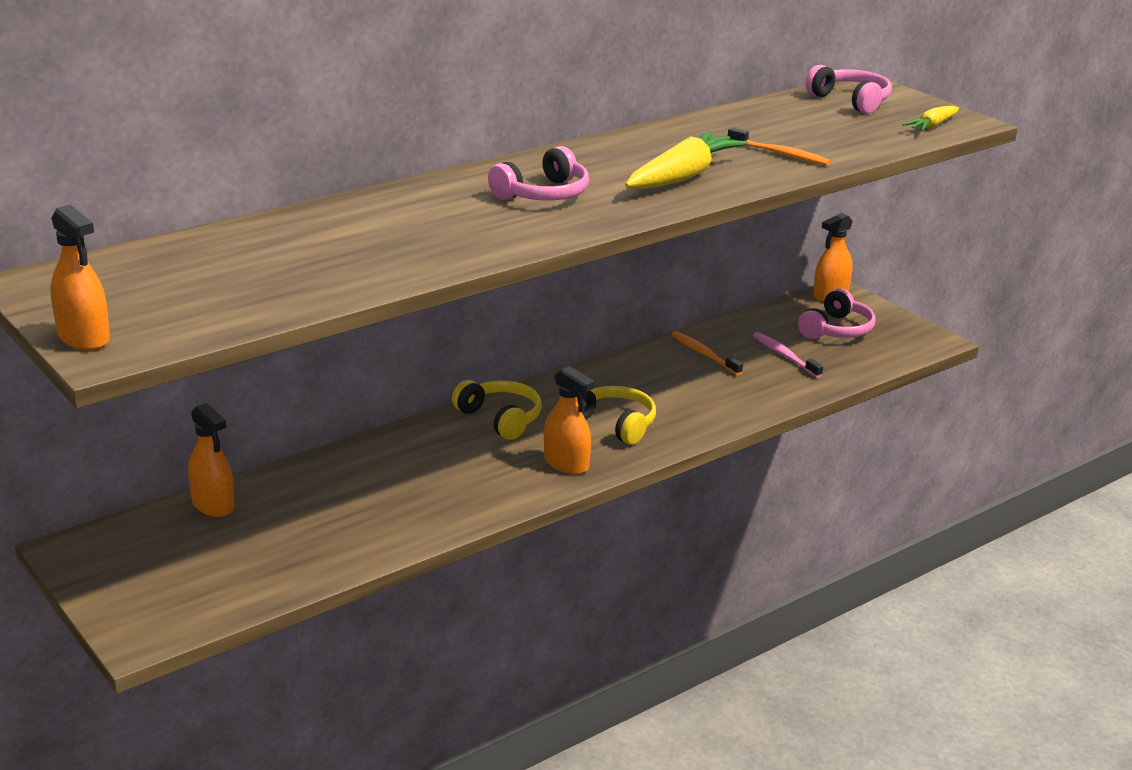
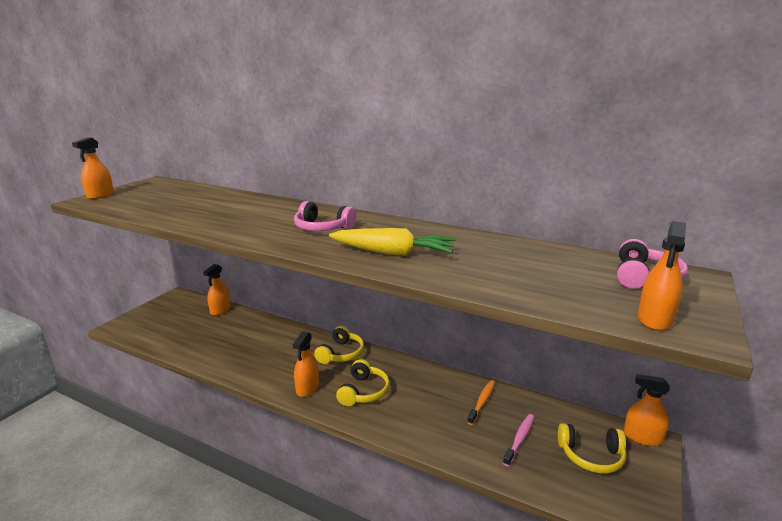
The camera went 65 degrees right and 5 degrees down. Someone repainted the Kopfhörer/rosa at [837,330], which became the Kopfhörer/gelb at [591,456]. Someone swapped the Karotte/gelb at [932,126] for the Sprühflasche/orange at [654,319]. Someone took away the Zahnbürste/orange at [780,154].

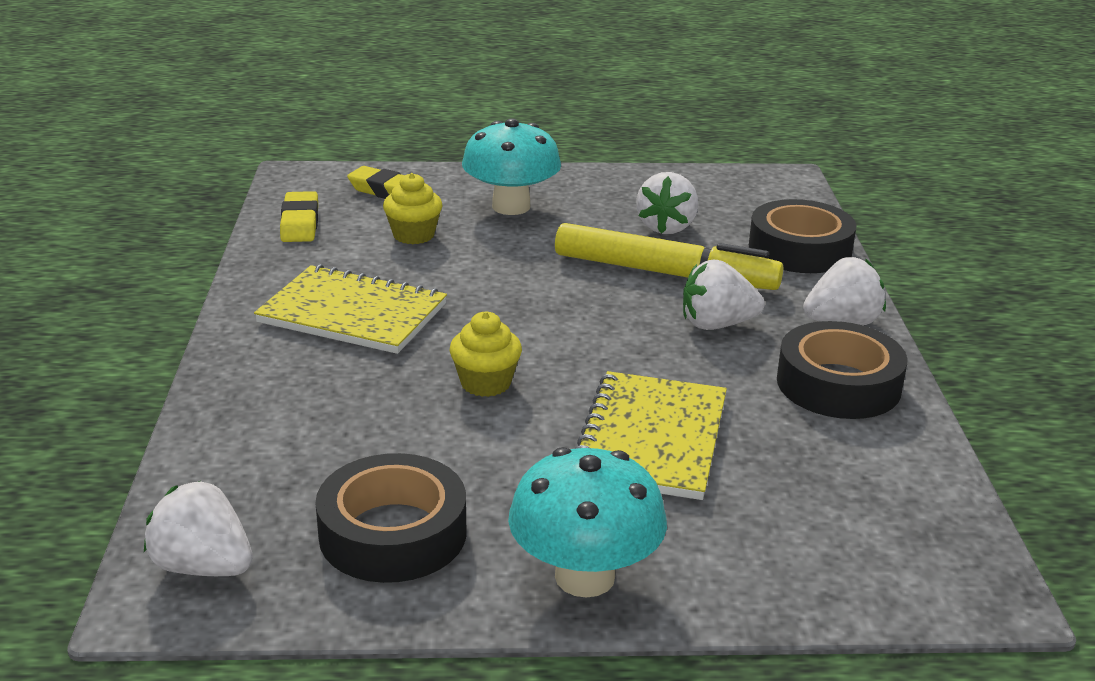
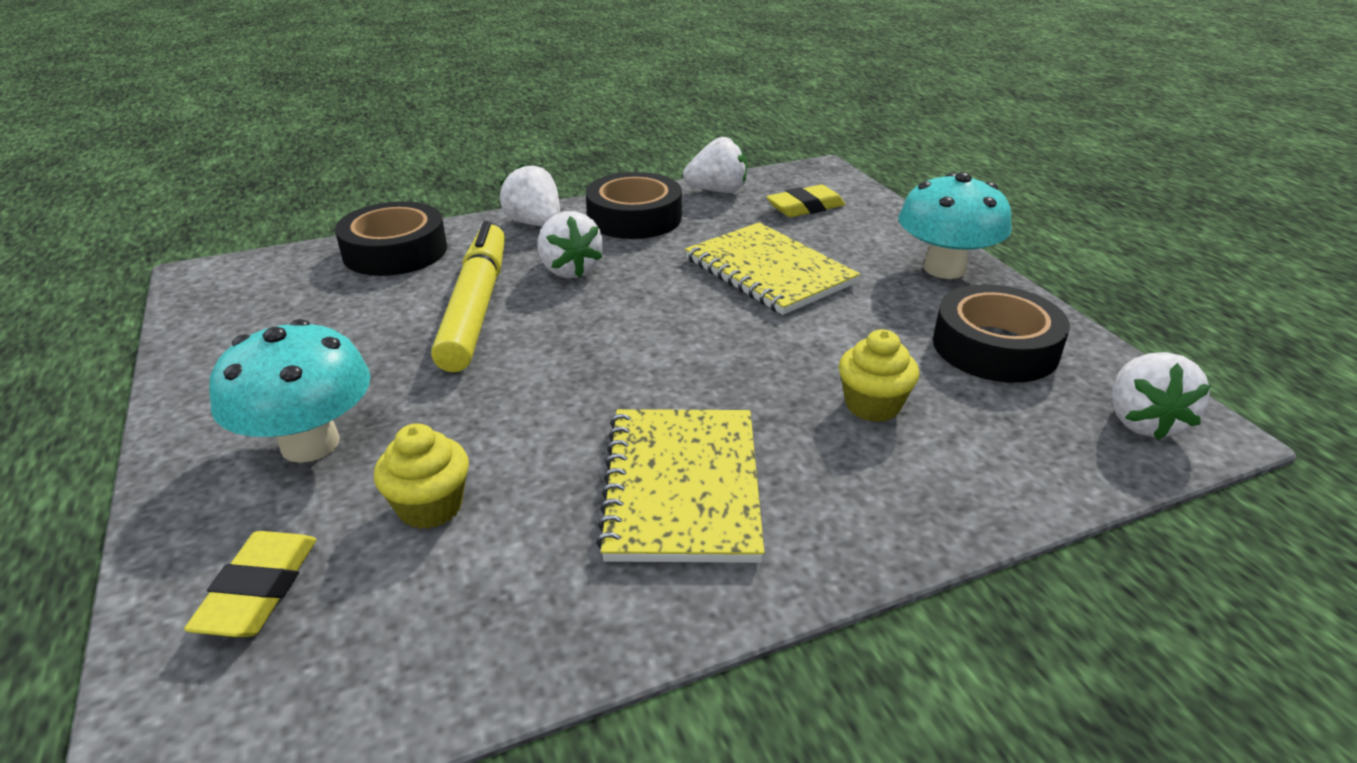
The camera went 110 degrees left and 5 degrees up. Someone carried the Erdbeere/weiß from [666,227] to [718,191]. Someone rotated the Notizbuch/gelb at [651,439] by 60 degrees clockwise. Someone carried the Radiergummi/gelb from [300,223] to [805,207]. Someone carried the Muffin/gelb from [485,383] to [872,405].

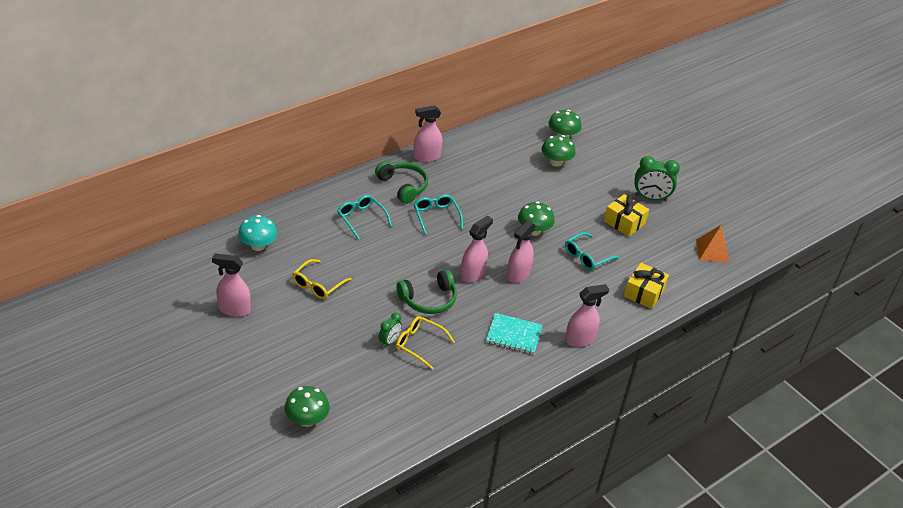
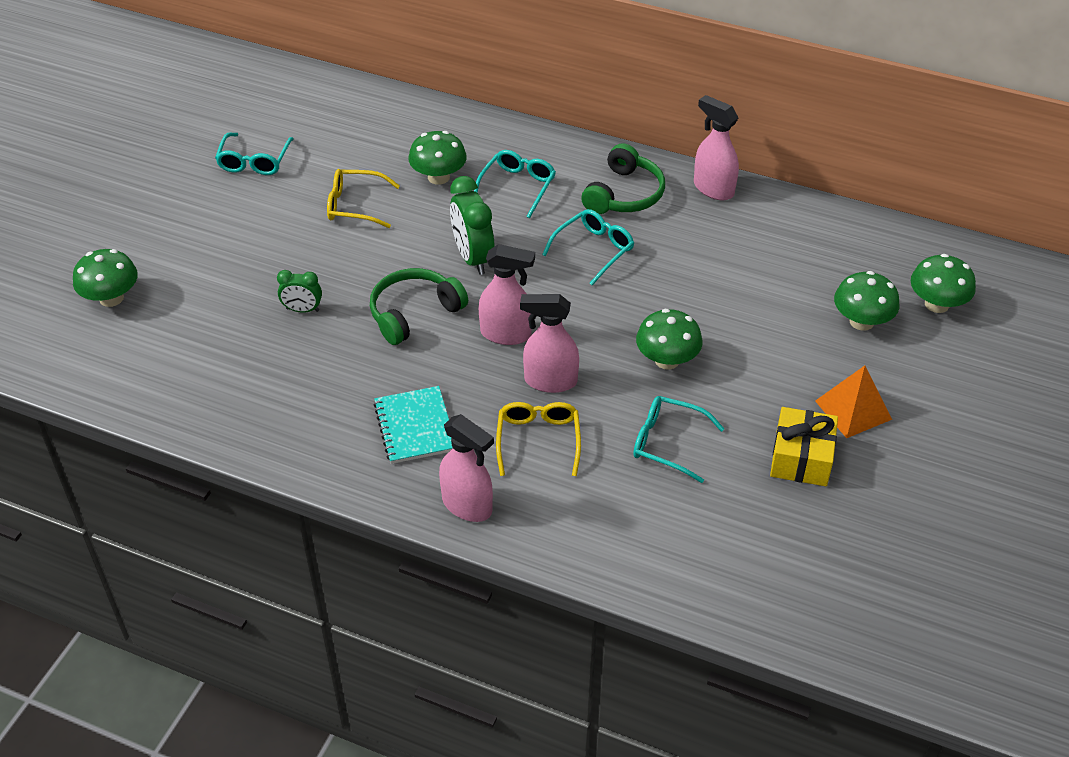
The camera went 65 degrees right and 5 degrees up. Someone swapped the Sprühflasche/rosa at [233,309] for the Brille/türkis at [254,161]. Someone rotated the Kopfhörer/grün at [428,300] by 105 degrees clockwise. Someone put down the Pilz/grün at [438,177]. Someone carried the Wecker/grün from [650,198] to [473,258]. Someone carried the Brille/gelb from [419,344] to [538,441]. Someone carried the Pyramide/orange from [712,251] to [853,410]. Someone took away the Pilz/türkis at [258,246]. Someone took away the Geschenk/gelb at [644,293].

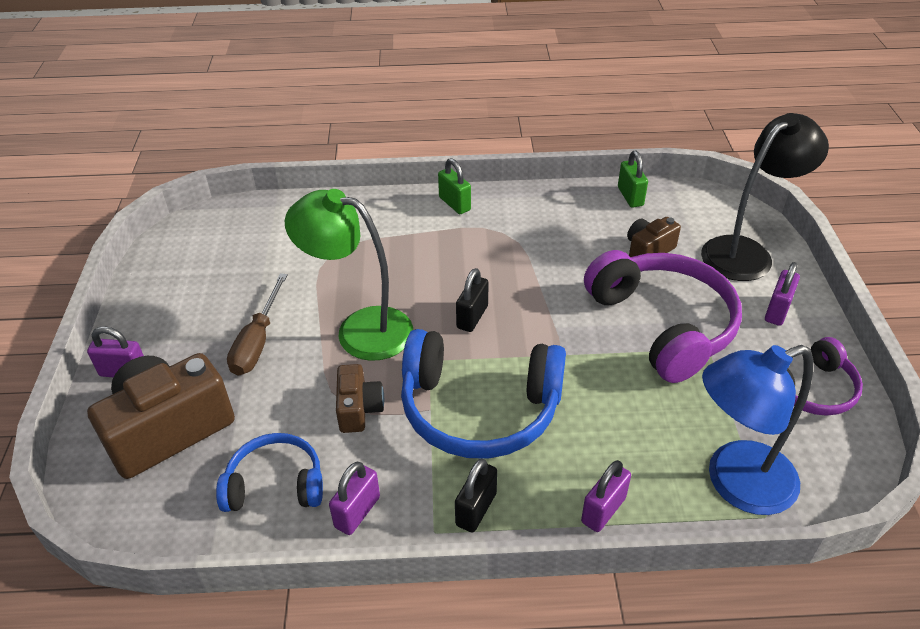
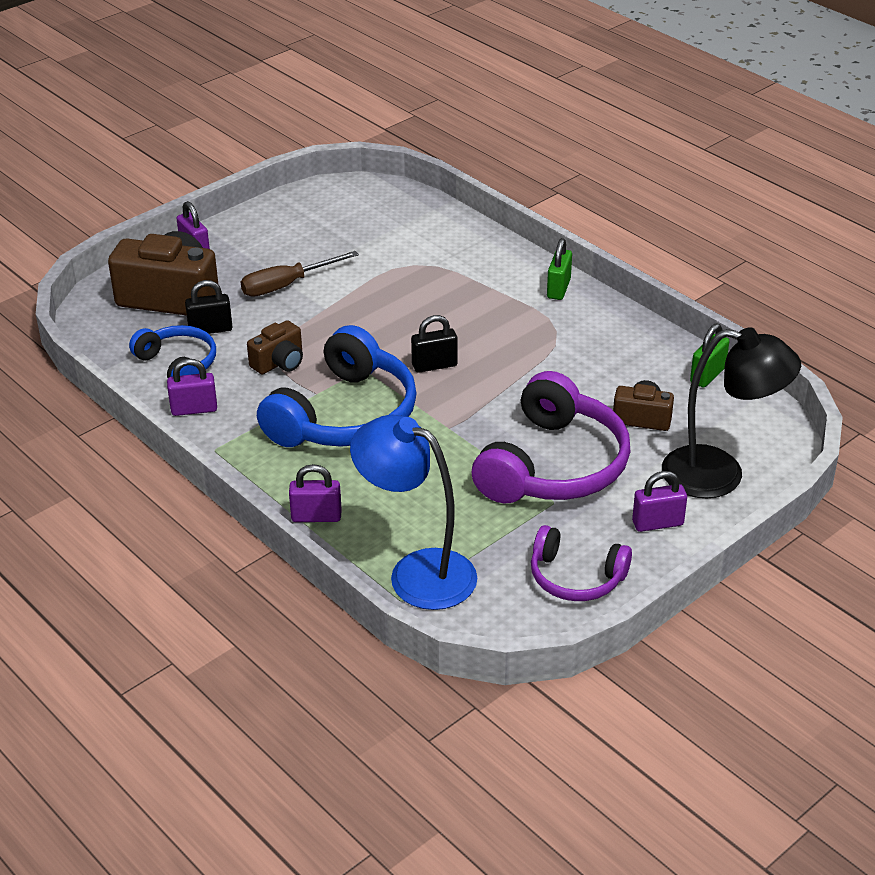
The camera went 50 degrees right and 5 degrees down. Someone carried the Vorhängeschloss/schwarz from [476,509] to [210,329]. Someone rotated the Kopfhörer/blau at [479,408] by 120 degrees counterclockwise. Someone took away the Lampe/grün at [360,329].

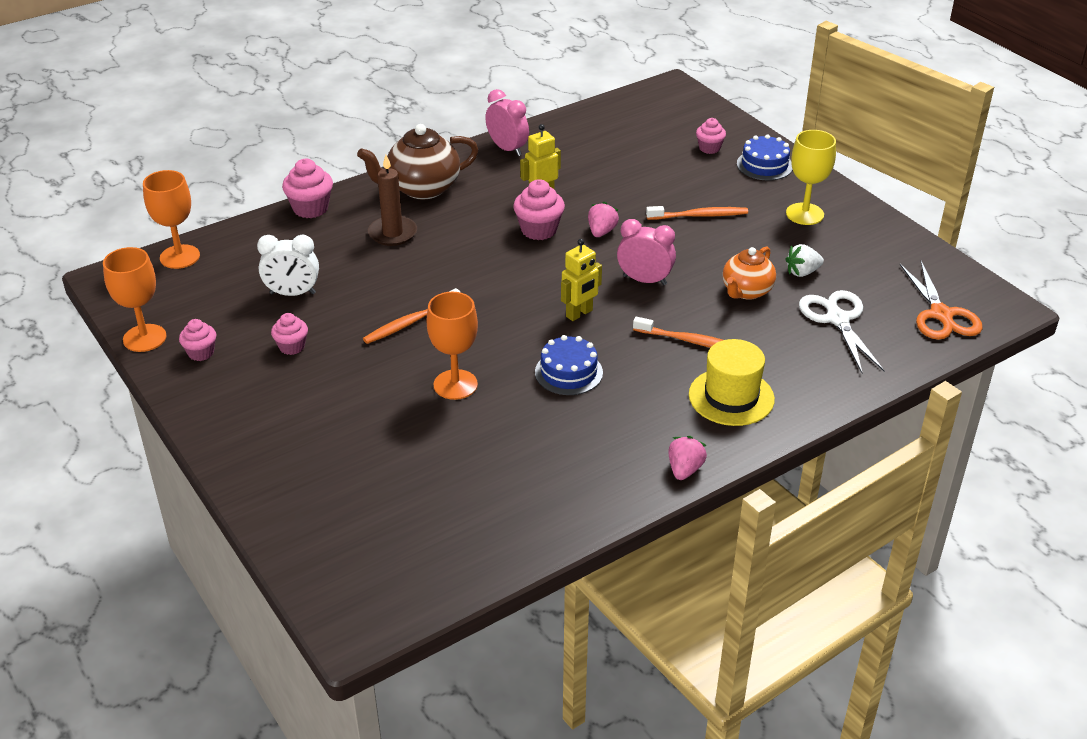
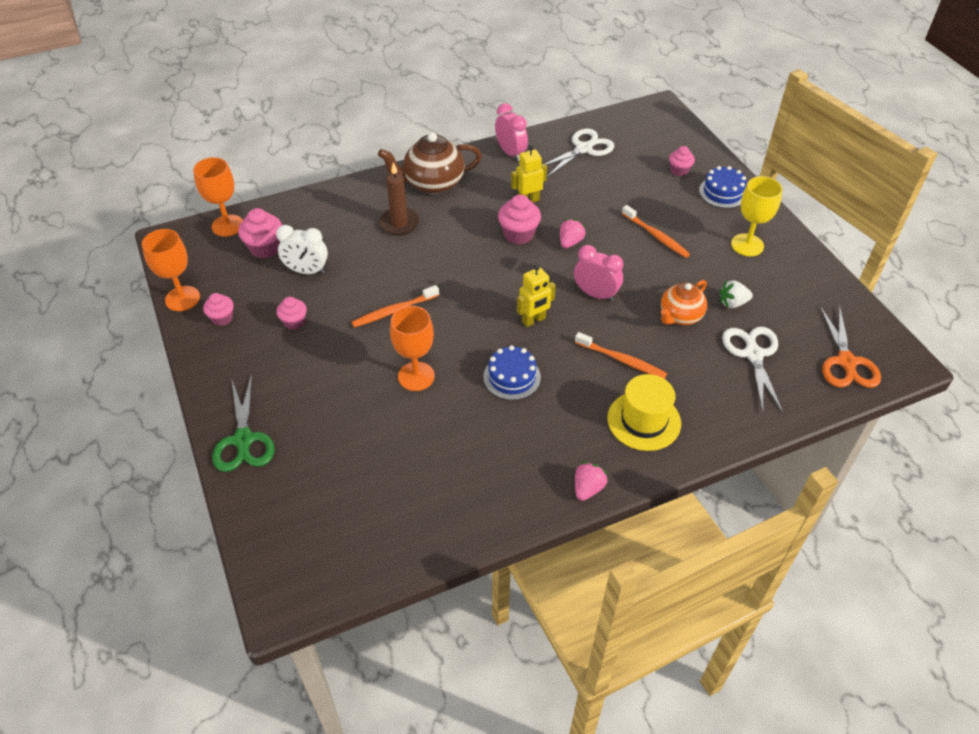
The camera went 10 degrees right and 10 degrees up. Someone put down the Schere/grün at [243,439]. Someone carried the Muffin/rosa from [310,208] to [265,248]. Someone put down the Schere/weiß at [583,149]. Someone rotated the Zahnbürste/orange at [699,215] by 45 degrees clockwise.

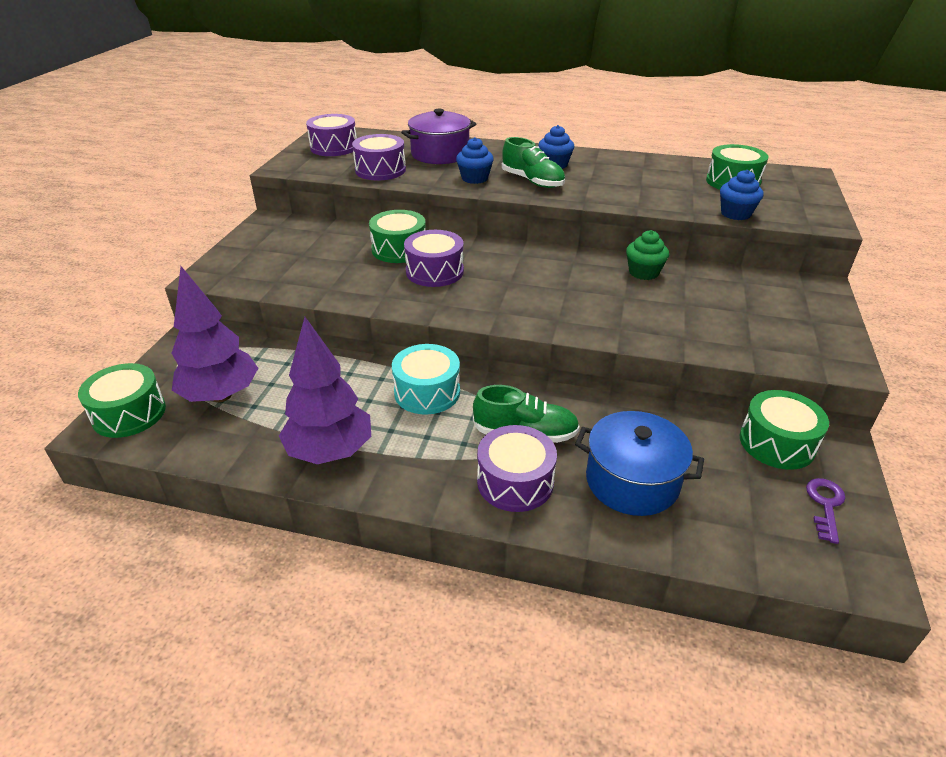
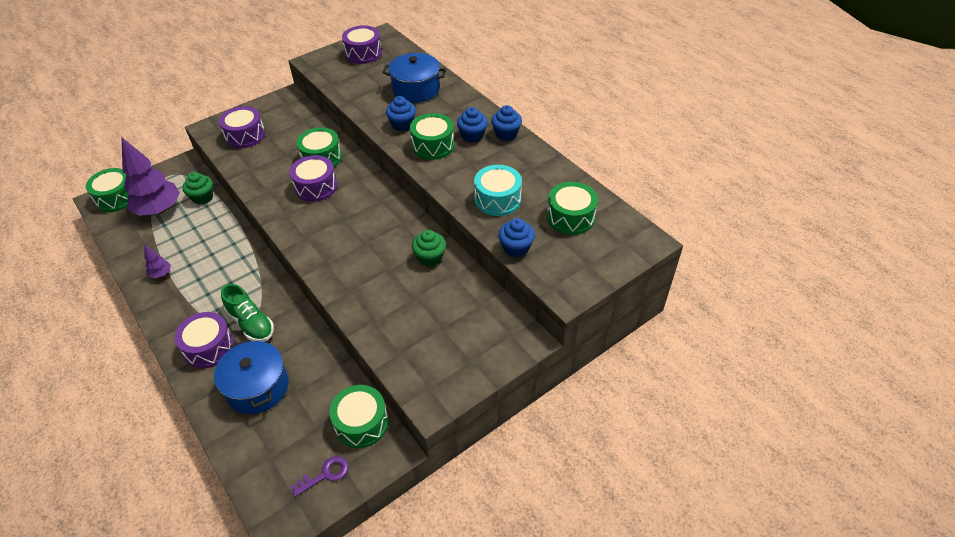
The camera went 40 degrees right and 10 degrees up. Someone scaled the Baum/lila at [330,451] by 0.43. Someone put down the Muffin/grün at [202,197]. Someone carried the Trommel/lila from [380,170] to [245,135]. Someone repainted the Kochtopf/lila at [440,154], which became the Kochtopf/blau at [416,89]. Someone swapped the Schuh/grün at [532,181] for the Trommel/grün at [433,145]. Someone carried the Trommel/türkis from [427,392] to [497,199]. Someone put down the Muffin/blau at [506,134].

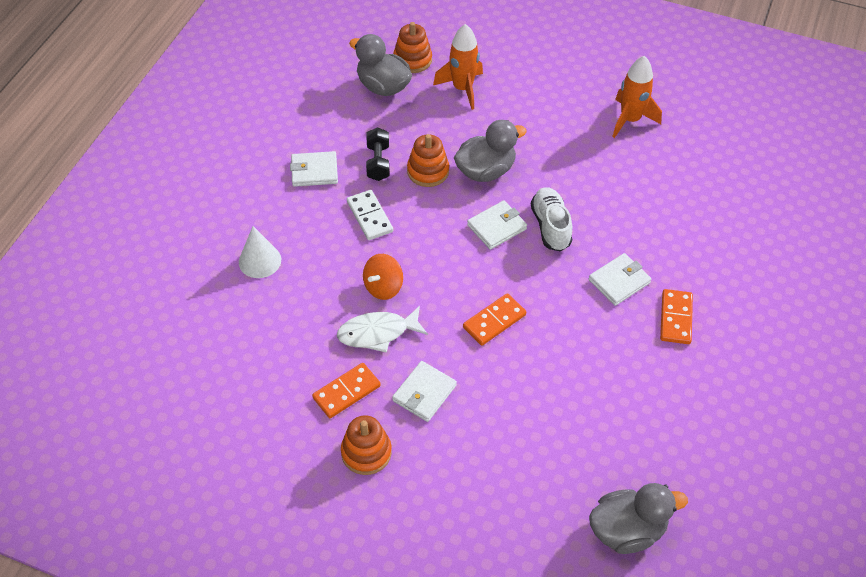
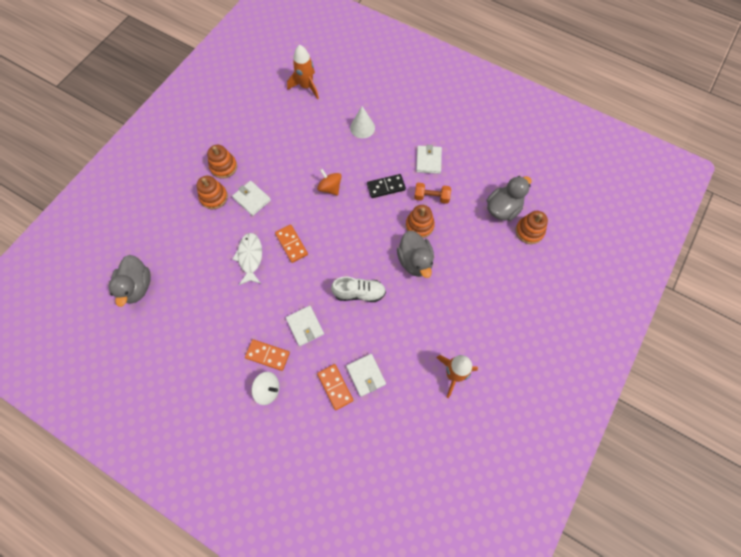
The camera went 100 degrees right and 15 degrees up. Someone put down the Stapelspielzeug/orange at [214,197]. Someone carried the Fisch/weiß from [377,333] to [250,257]. Someone put down the Kreisel/weiß at [268,390]. Someone carried the Rakete/orange from [462,88] to [306,86]. Someone carried the Dominostein/orange from [346,392] to [335,387]. Someone carried the Geldbörse/weiß from [496,227] to [366,375]. Someone repainted the Dominostein/weiß at [369,217], which became the Dominostein/schwarz at [386,187]. Someone repainted the Hantel/schwarz at [378,162], which became the Hantel/orange at [431,197].

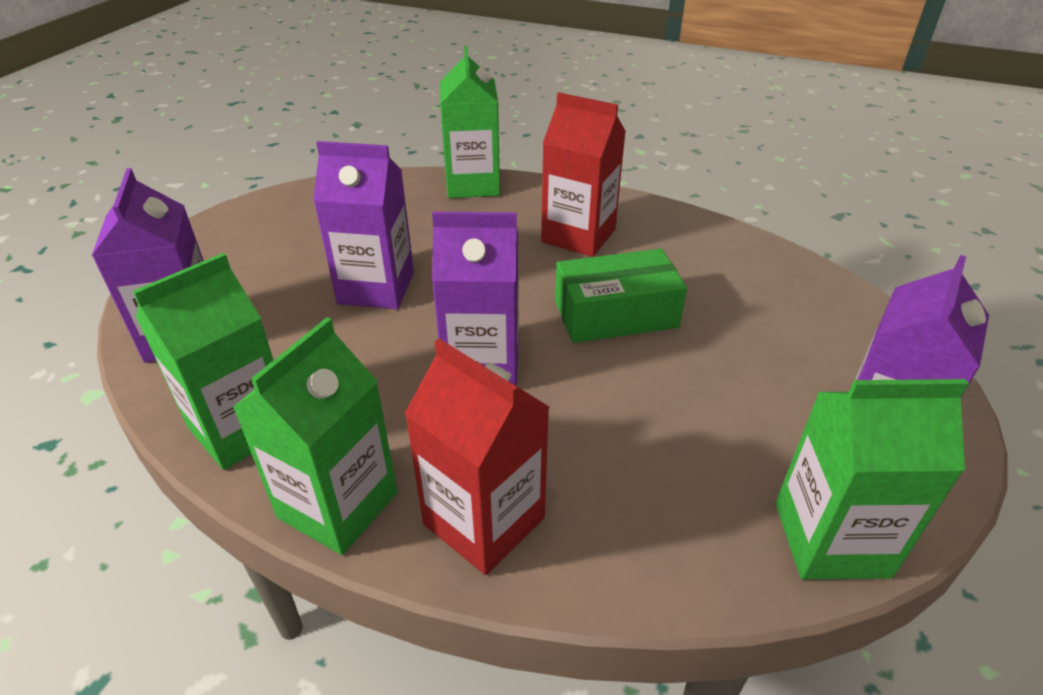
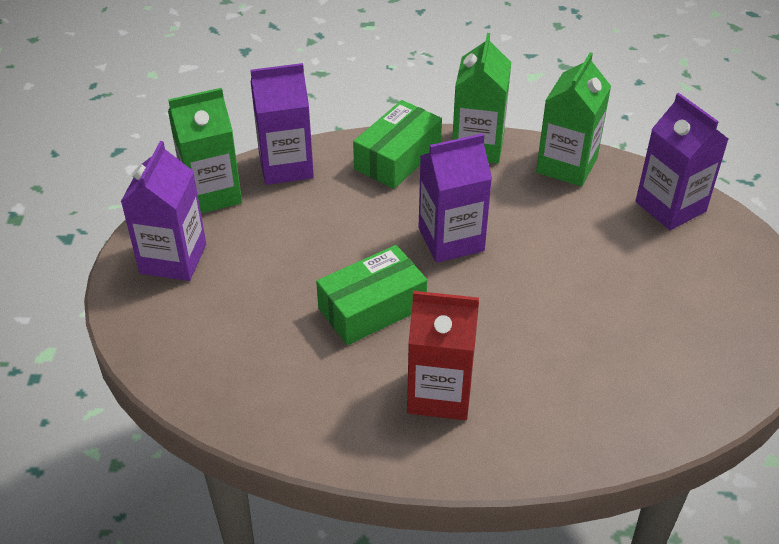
The camera went 160 degrees right and 5 degrees up. Someone carried the Getränkekarton/lila from [376,288] to [286,166]. Someone swapped the Getränkekarton/rot at [484,521] for the Schachtel/grün at [397,157]. Someone took away the Getränkekarton/grün at [473,184].

